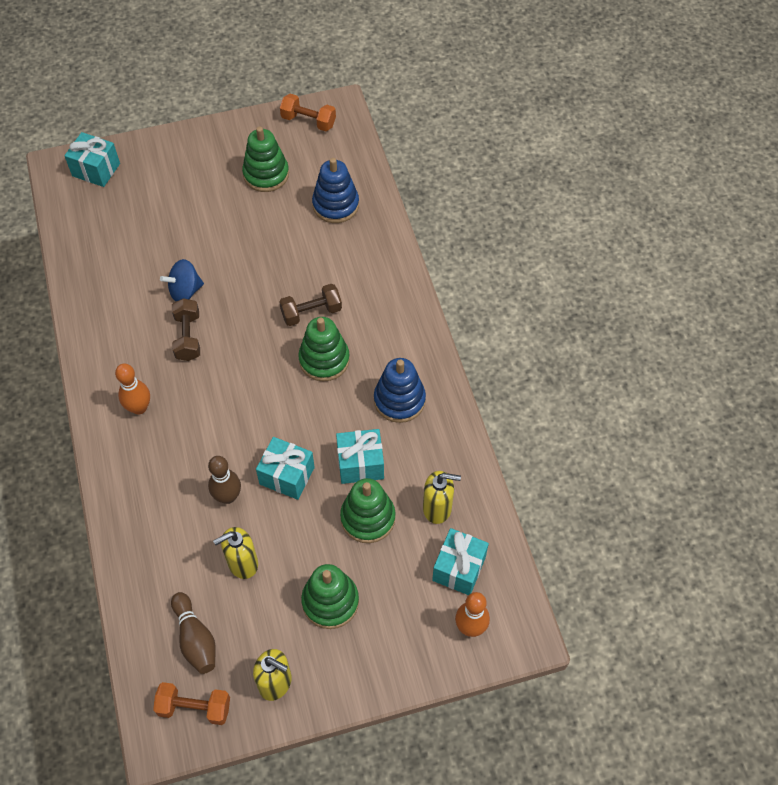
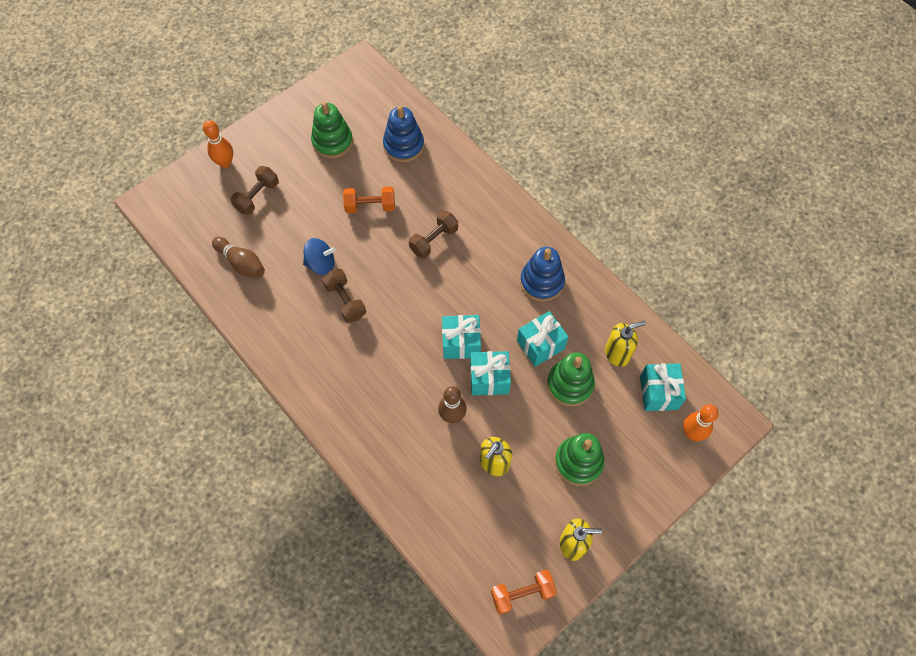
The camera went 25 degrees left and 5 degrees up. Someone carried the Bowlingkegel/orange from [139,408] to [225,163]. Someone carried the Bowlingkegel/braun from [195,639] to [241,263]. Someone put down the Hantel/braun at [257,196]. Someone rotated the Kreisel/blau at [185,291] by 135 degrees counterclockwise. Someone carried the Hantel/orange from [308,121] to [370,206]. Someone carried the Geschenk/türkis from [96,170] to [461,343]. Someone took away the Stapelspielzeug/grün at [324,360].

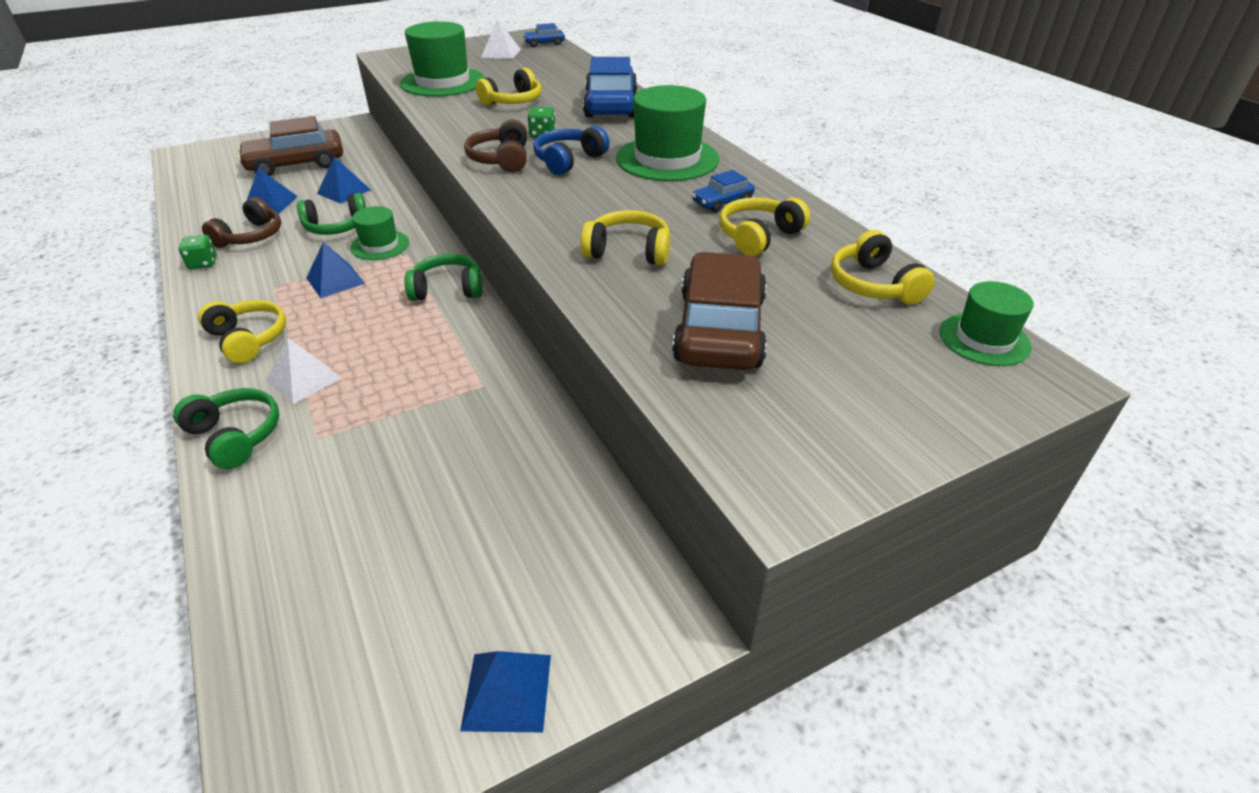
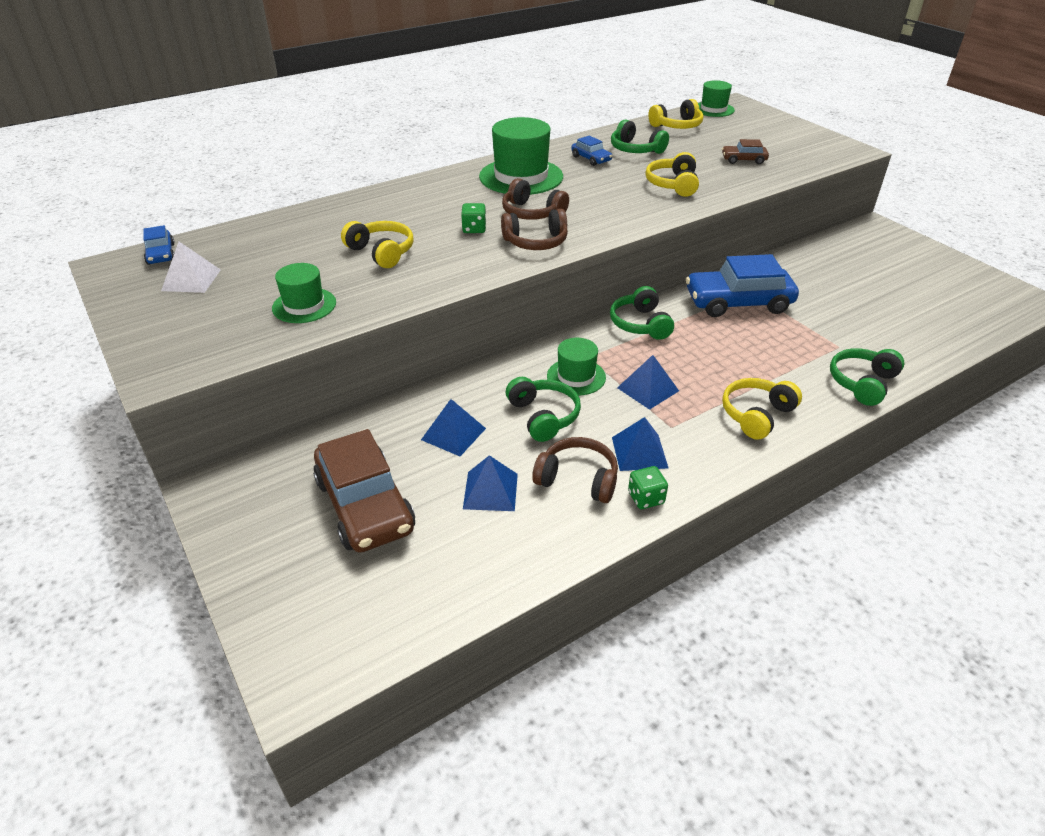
The camera went 95 degrees left and 0 degrees up. Someone scaled the Hut/grün at [443,82] by 0.57. Someone repainted the Kopfhörer/blau at [568,160], which became the Kopfhörer/braun at [532,213]. Someone repainted the Kopfhörer/gelb at [758,236], which became the Kopfhörer/grün at [635,150]. Someone carried the Pyramide/blau from [507,691] to [639,452]. Someone carried the Auto/blau from [611,105] to [738,302]. Someone scaled the Auto/braun at [720,329] by 0.48. Someone took away the Pyramide/weiß at [303,379].

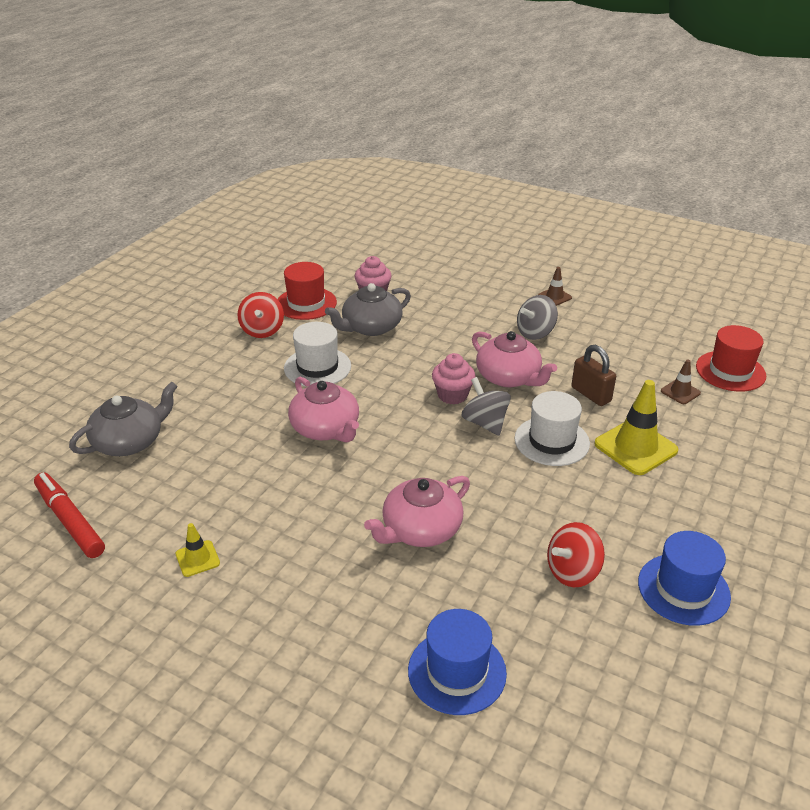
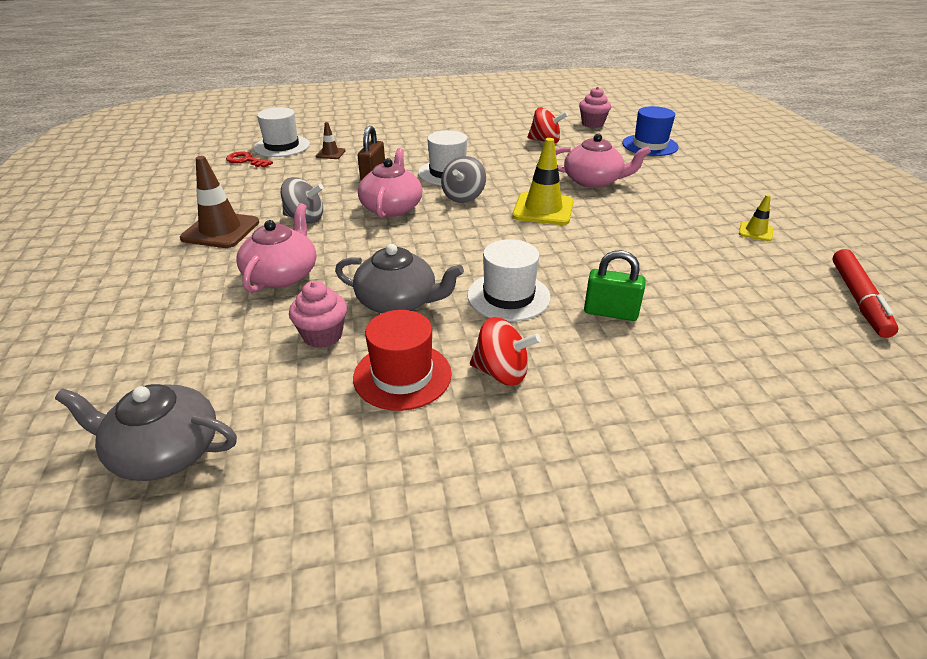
The camera went 130 degrees left and 0 degrees up. Someone carried the Teekanne/grau from [129,441] to [164,451]. Someone scaled the Leitkegel/braun at [554,297] by 1.94. Someone put down the Schlüssel/rot at [246,160]. Someone carried the Teekanne/rosa from [326,428] to [282,275]. Someone repainted the Hut/rot at [730,371], which became the Hut/weiß at [282,146]. Someone rotated the Kreisel/rot at [262,330] by 60 degrees clockwise. Someone carried the Leitkegel/gelb from [635,447] to [543,209]. Someone carried the Muffin/rosa from [452,395] to [592,124]. Someone put down the Vorhängeschloss/grün at [610,312]. Someone took away the Hut/blau at [683,589].

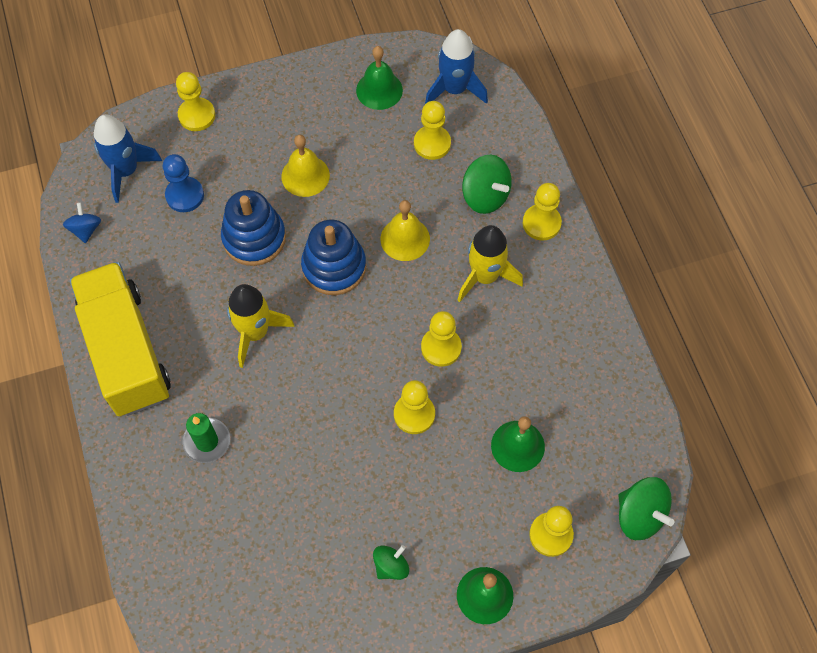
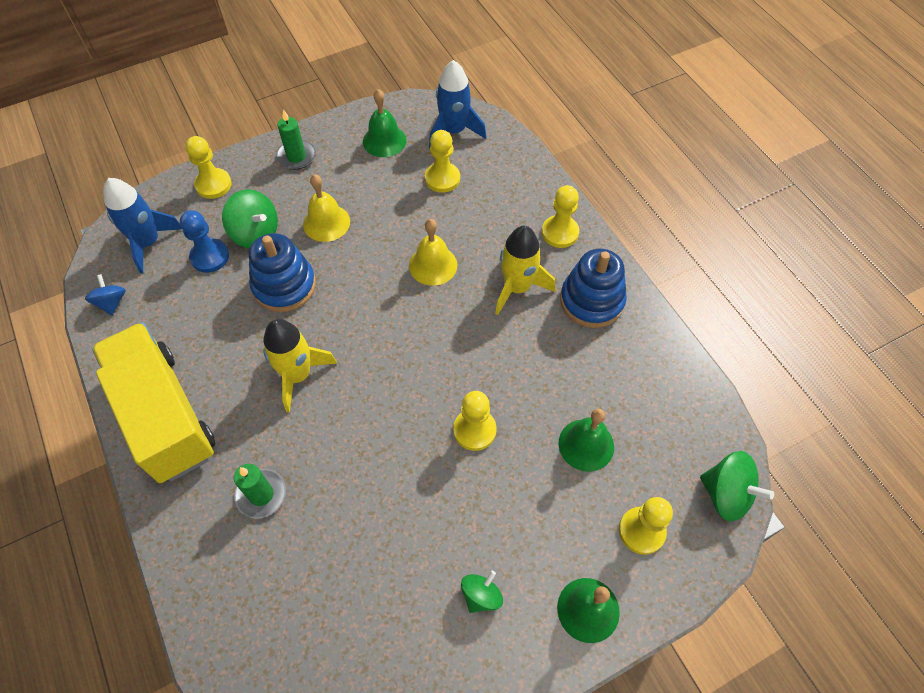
The camera went 10 degrees left and 5 degrees down. Someone carried the Kreisel/grün from [485,196] to [255,233]. Someone put down the Kerze/grün at [296,156]. Someone carried the Stapelspielzeug/blau from [334,267] to [591,301]. Someone took away the Bauer/gelb at [441,347].

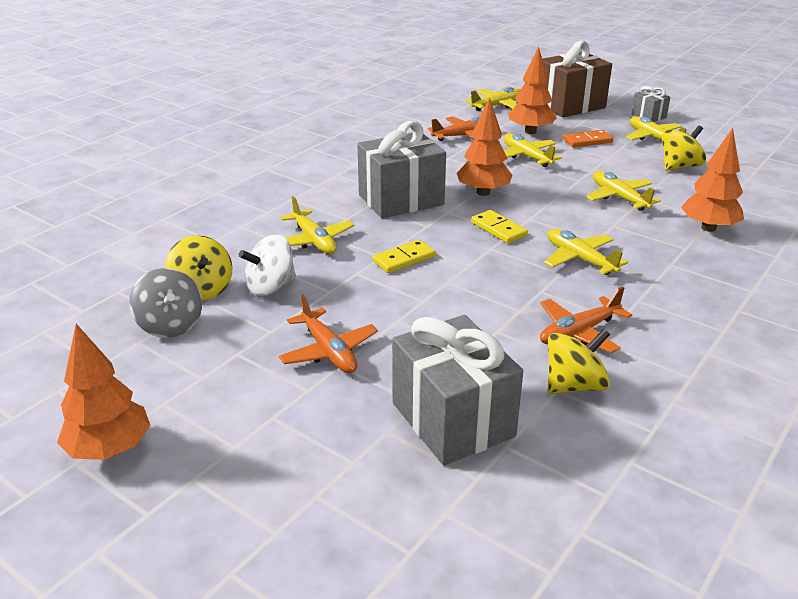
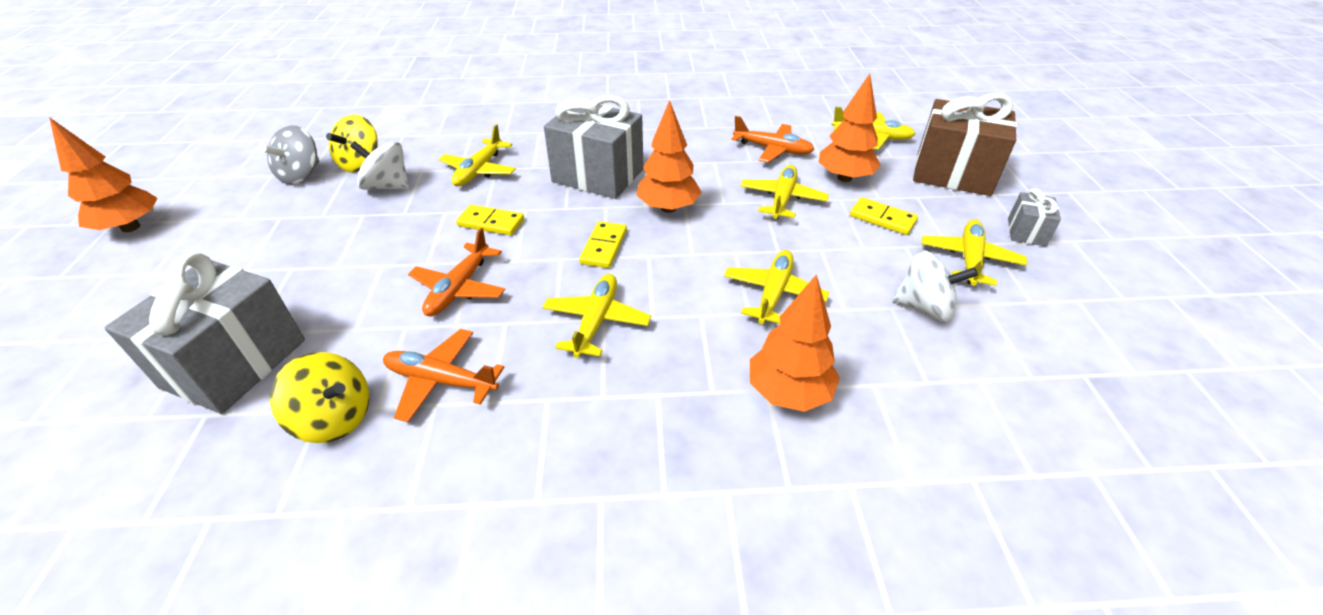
The camera went 50 degrees right and 10 degrees up. Someone carried the Flugzeug/orange from [329,351] to [459,289]. Someone repainted the Dominostein/orange at [587,141], which became the Dominostein/gelb at [882,218]. Someone repainted the Kreisel/gelb at [679,166], which became the Kreisel/weiß at [924,307].

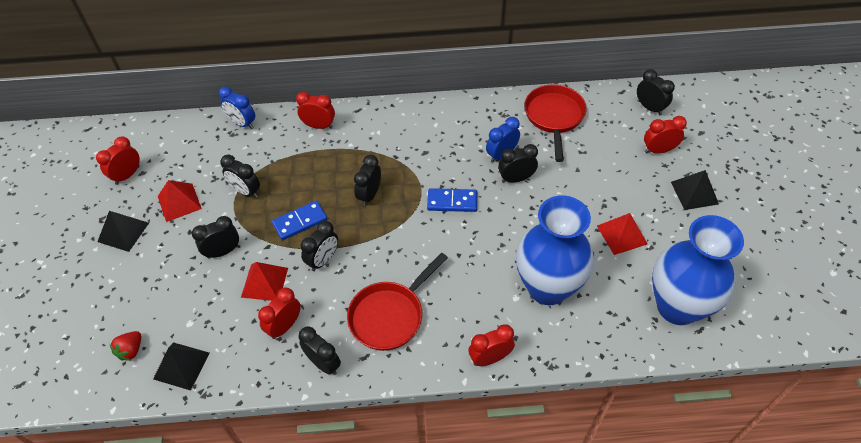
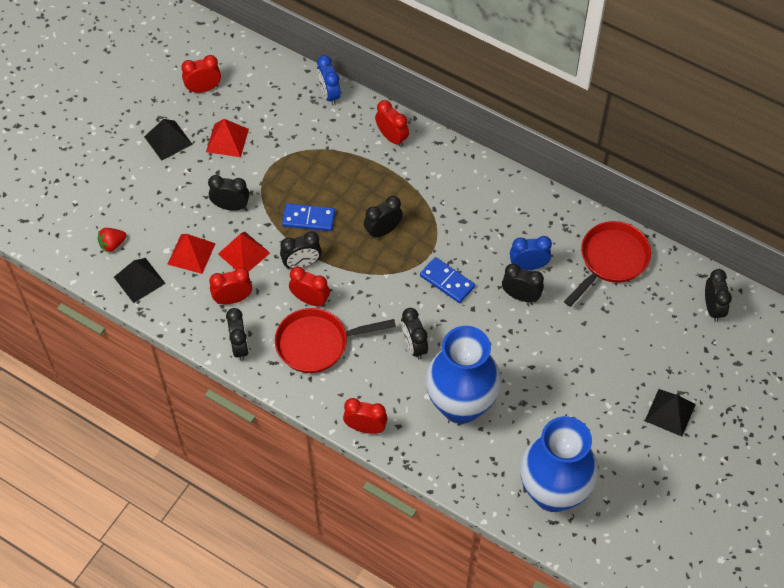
The camera went 35 degrees right and 5 degrees up. Someone carried the Pyramide/rot from [622,234] to [191,254]. Someone carried the Wecker/rot from [658,150] to [310,300]. Someone carried the Wecker/schwarz from [246,191] to [414,346].

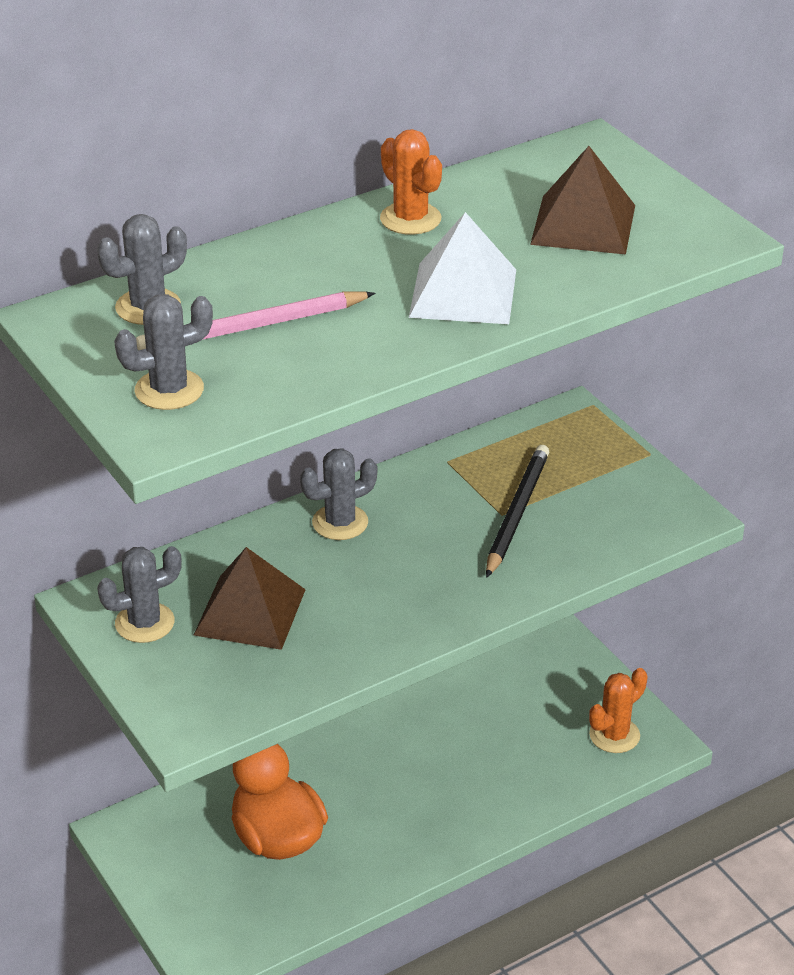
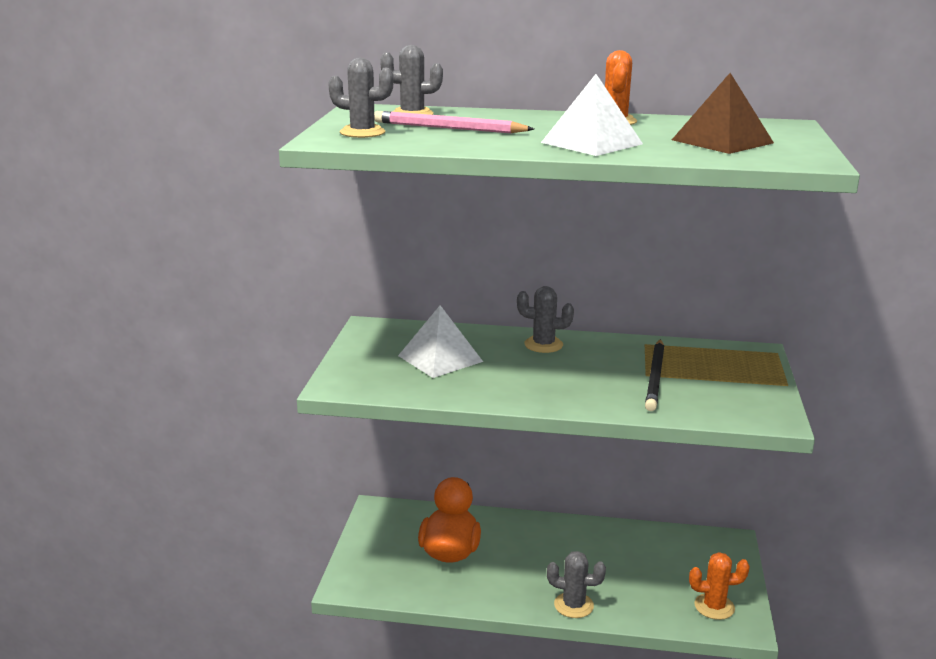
The camera went 40 degrees right and 15 degrees down. Someone repainted the Pyramide/braun at [250,612], which became the Pyramide/weiß at [440,358]. Someone carried the Kaktus/grau from [144,623] to [573,605]. Someone rotated the Bleistift/schwarz at [516,513] by 135 degrees clockwise.

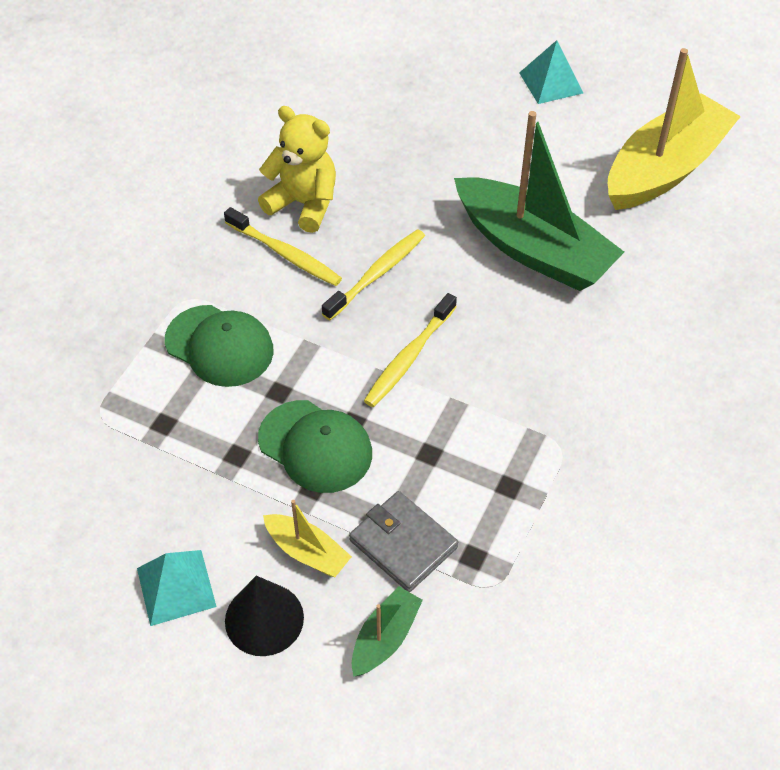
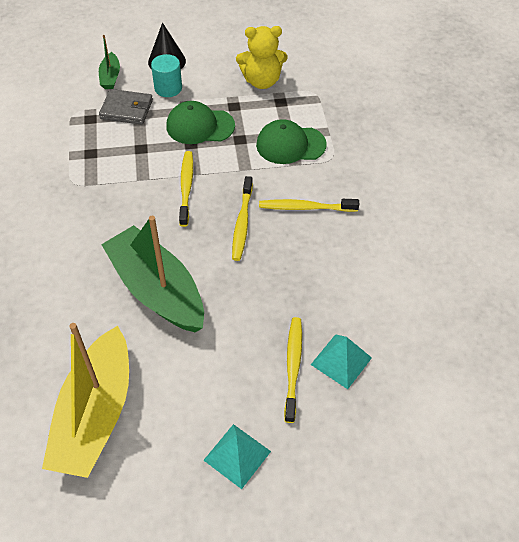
The camera went 145 degrees right and 0 degrees up. Someone rotated the Boot/grün at [533,249] by 45 degrees clockwise. Someone swapped the Boot/gelb at [307,552] for the Vollzylinder/türkis at [168,88]. Someone carried the Teddybär/gelb from [303,204] to [262,81]. Someone put down the Zahnbürste/gelb at [293,367]. Someone carried the Pyramide/türkis from [176,587] to [341,361].

